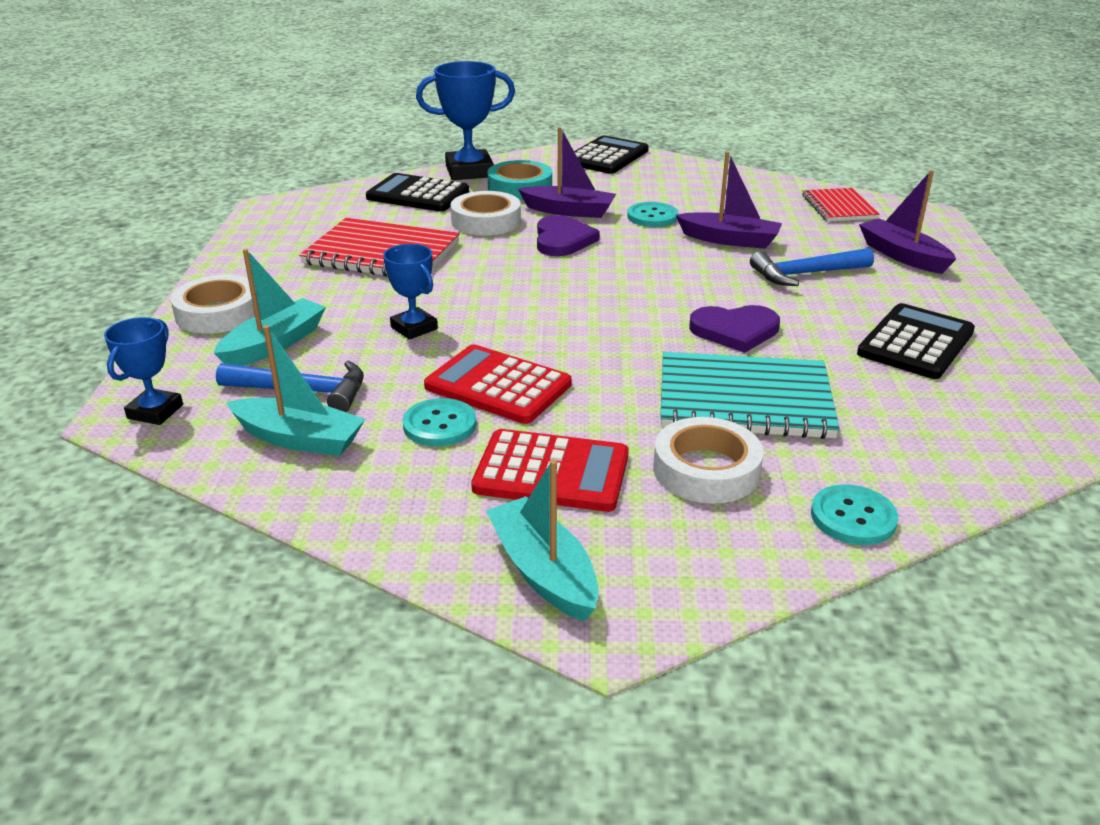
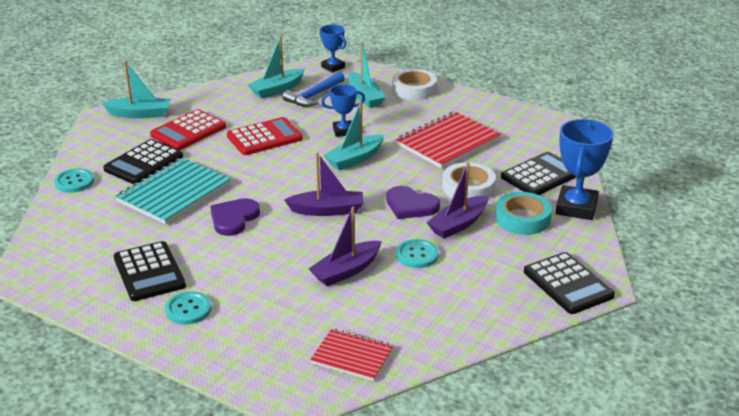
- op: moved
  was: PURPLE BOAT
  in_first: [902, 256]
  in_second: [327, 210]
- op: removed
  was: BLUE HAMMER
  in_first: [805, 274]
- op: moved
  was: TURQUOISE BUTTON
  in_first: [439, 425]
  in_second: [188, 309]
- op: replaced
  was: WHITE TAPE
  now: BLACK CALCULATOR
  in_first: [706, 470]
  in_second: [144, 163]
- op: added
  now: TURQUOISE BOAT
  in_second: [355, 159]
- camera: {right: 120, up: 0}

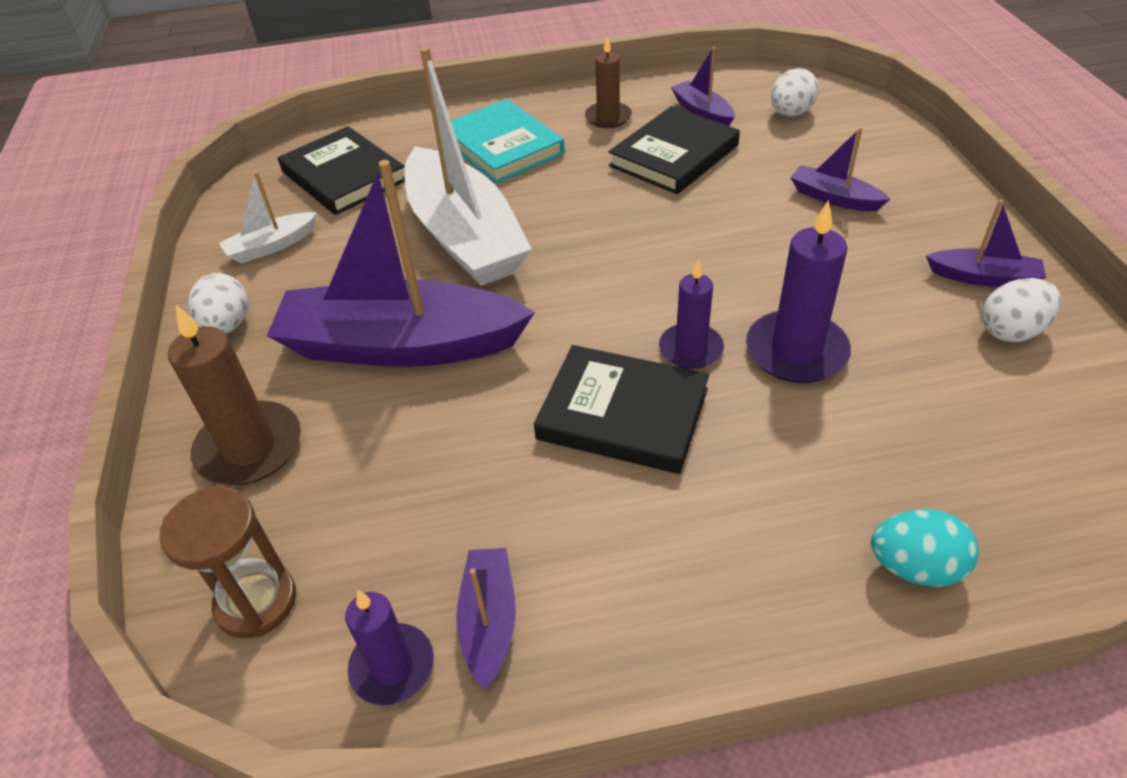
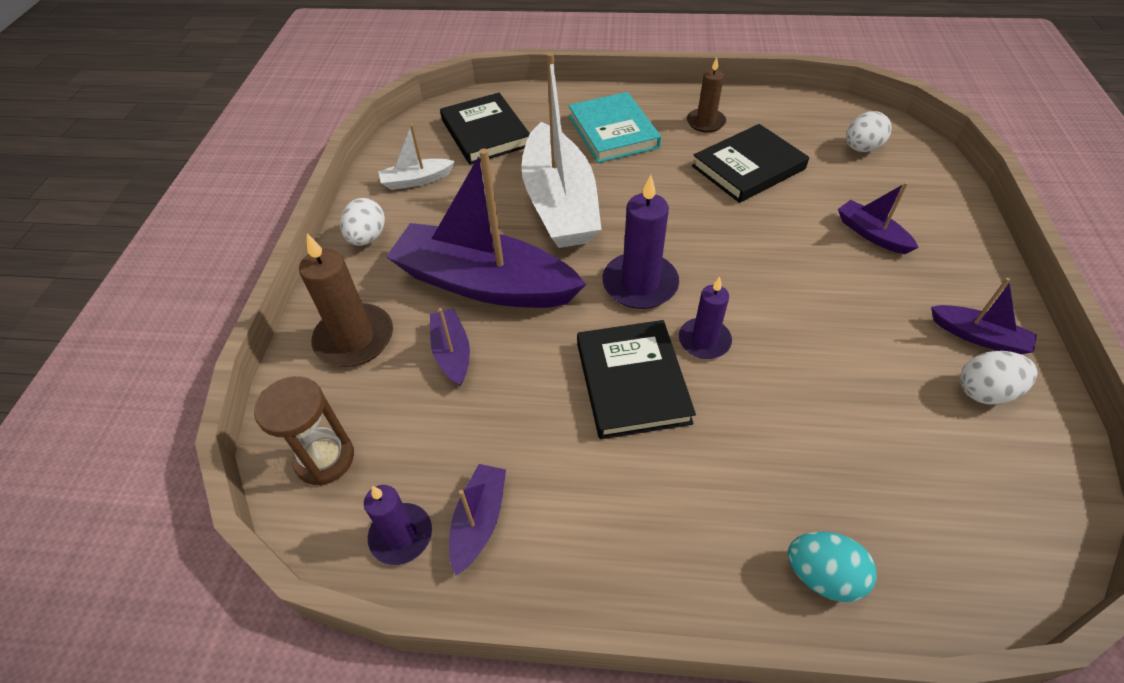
- op: moved
  was: PURPLE BOAT
  in_first: [702, 112]
  in_second: [452, 353]
- op: moved
  was: PURPLE CANDLE
  in_first: [796, 351]
  in_second: [640, 284]
- op: turned
  was: BLACK BOOK
  in_first: [623, 414]
  in_second: [632, 382]
  clockwise: 45
- camera: {right: 15, up: 5}

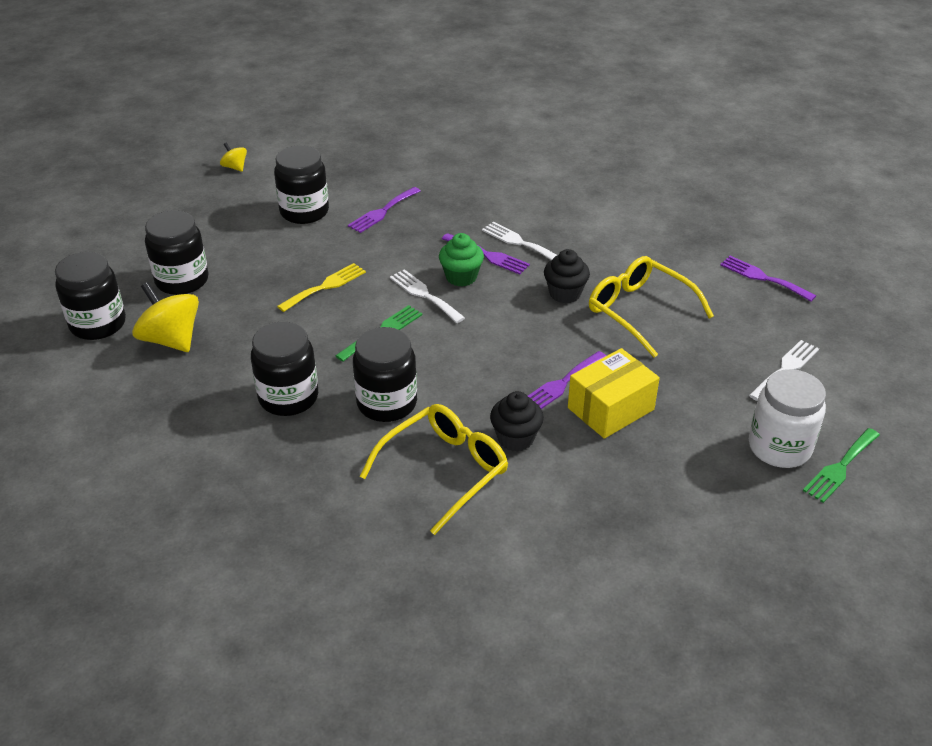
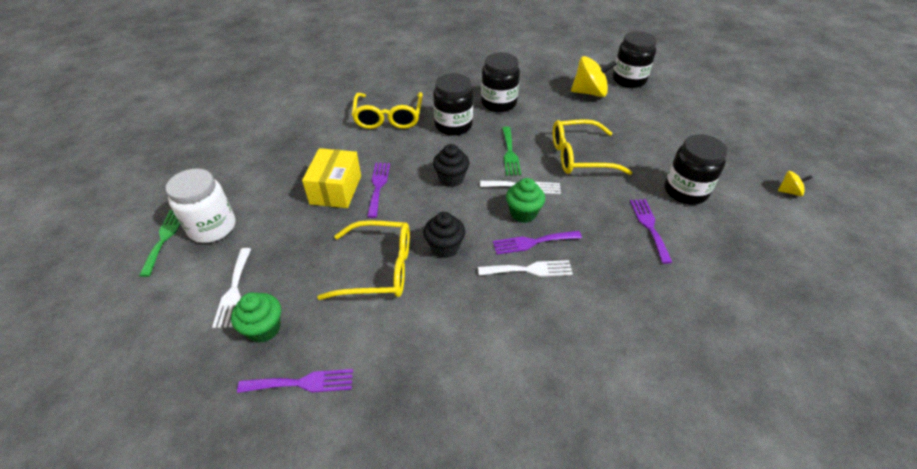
- op: removed
  was: BLACK JAR
  in_first: [182, 280]
- op: replaced
  was: YELLOW FORK
  now: YELLOW GLASSES
  in_first: [325, 286]
  in_second: [580, 156]
- op: moved
  was: BLACK CUPCAKE
  in_first: [515, 438]
  in_second: [451, 179]
- op: added
  now: GREEN CUPCAKE
  in_second: [264, 328]
- camera: {right: 135, up: 5}

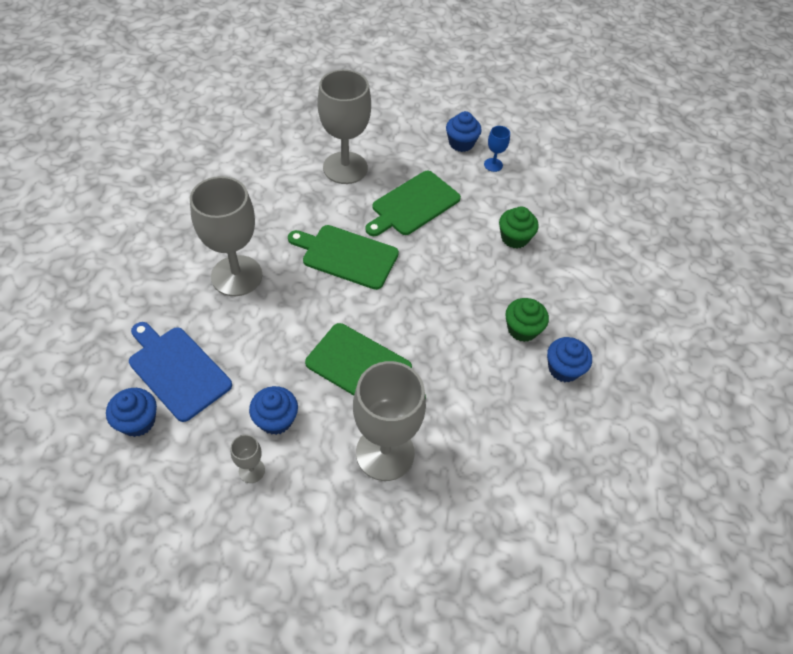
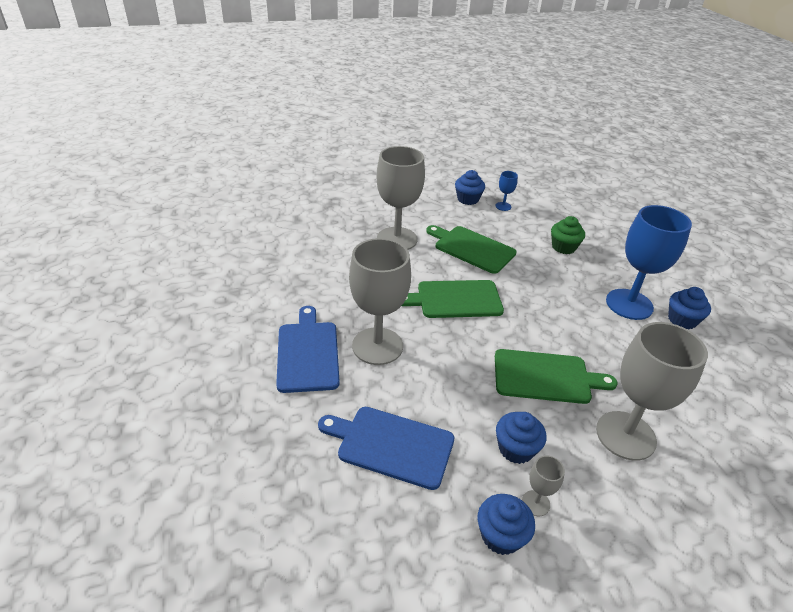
- op: turned
  was: GREEN CUTTING BOARD
  in_first: [413, 205]
  in_second: [472, 248]
  clockwise: 105
- op: replaced
  was: GREEN CUPCAKE
  now: BLUE GOBLET
  in_first: [522, 329]
  in_second: [629, 304]
- op: moved
  was: BLUE CUPCAKE
  in_first: [138, 421]
  in_second: [501, 536]
- op: added
  now: BLUE CUTTING BOARD
  in_second: [308, 353]
- camera: {right: -25, up: -15}

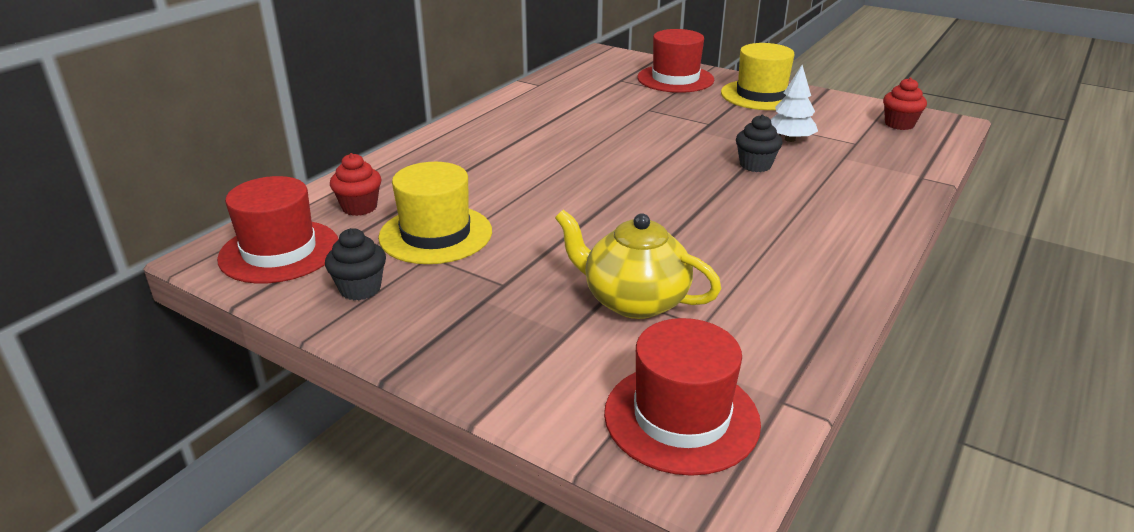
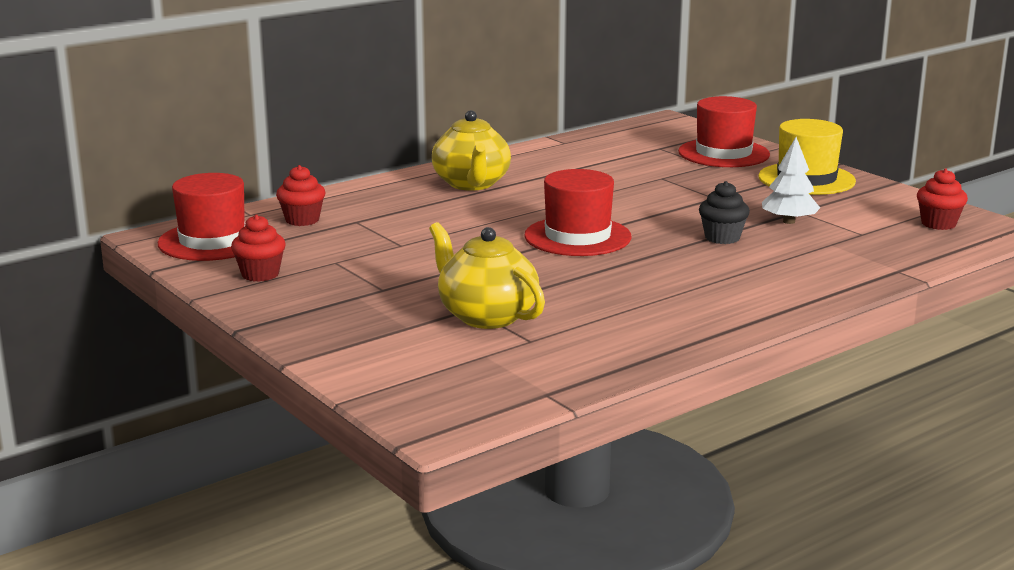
- op: removed
  was: YELLOW HAT
  in_first: [435, 234]
- op: recoloured
  was: BLACK CUPCAKE
  now: RED CUPCAKE
  in_first: [360, 289]
  in_second: [260, 274]
- op: moved
  was: RED HAT
  in_first: [681, 417]
  in_second: [577, 237]
- op: added
  now: YELLOW TEAPOT
  in_second: [472, 184]
- camera: {right: 20, up: -10}

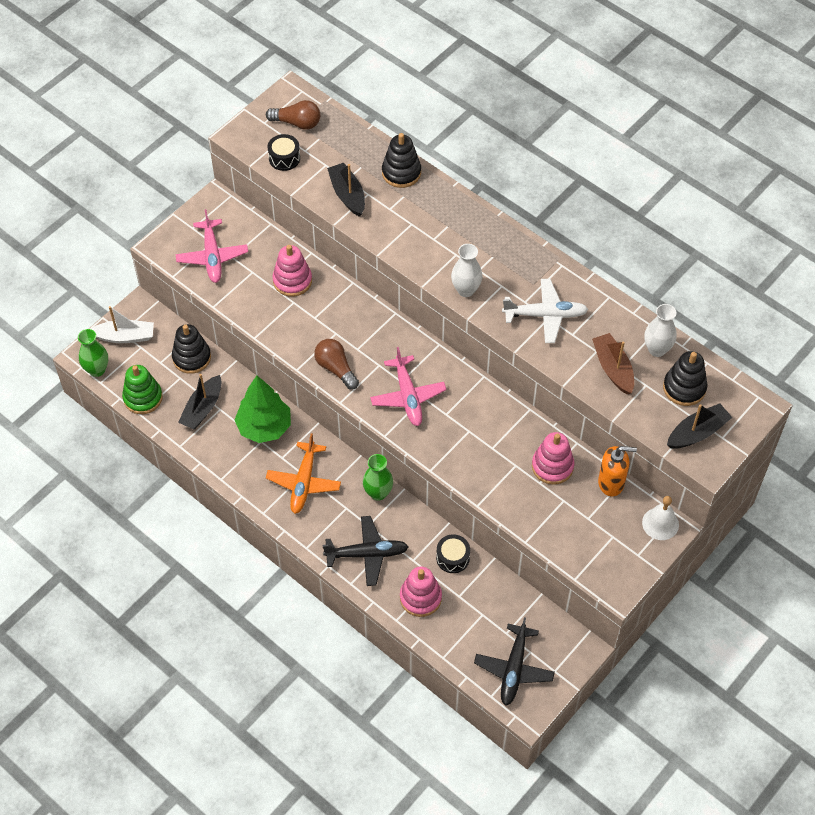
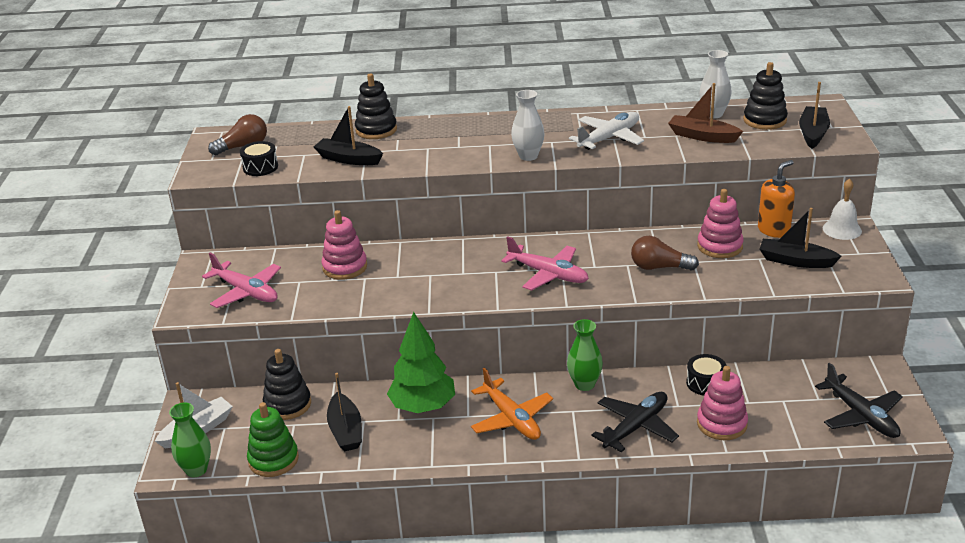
- op: moved
  was: BROWN LIGHT BULB
  in_first: [336, 368]
  in_second: [659, 267]
- op: added
  now: BLACK BOAT
  in_second: [795, 261]
- camera: {right: -40, up: -25}

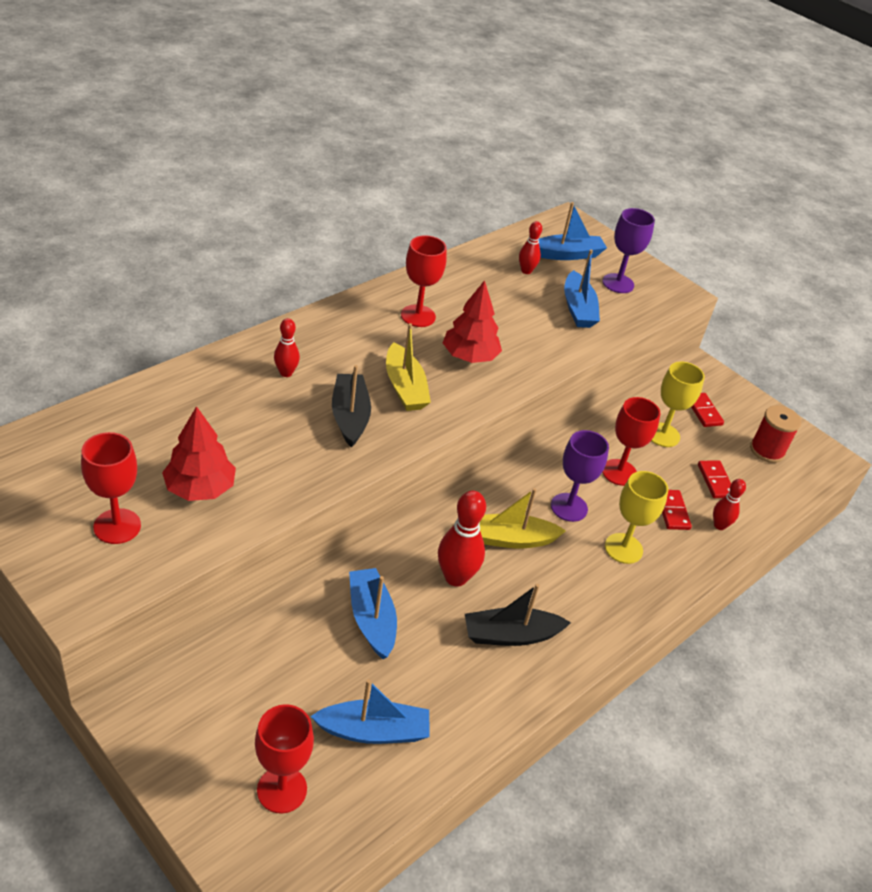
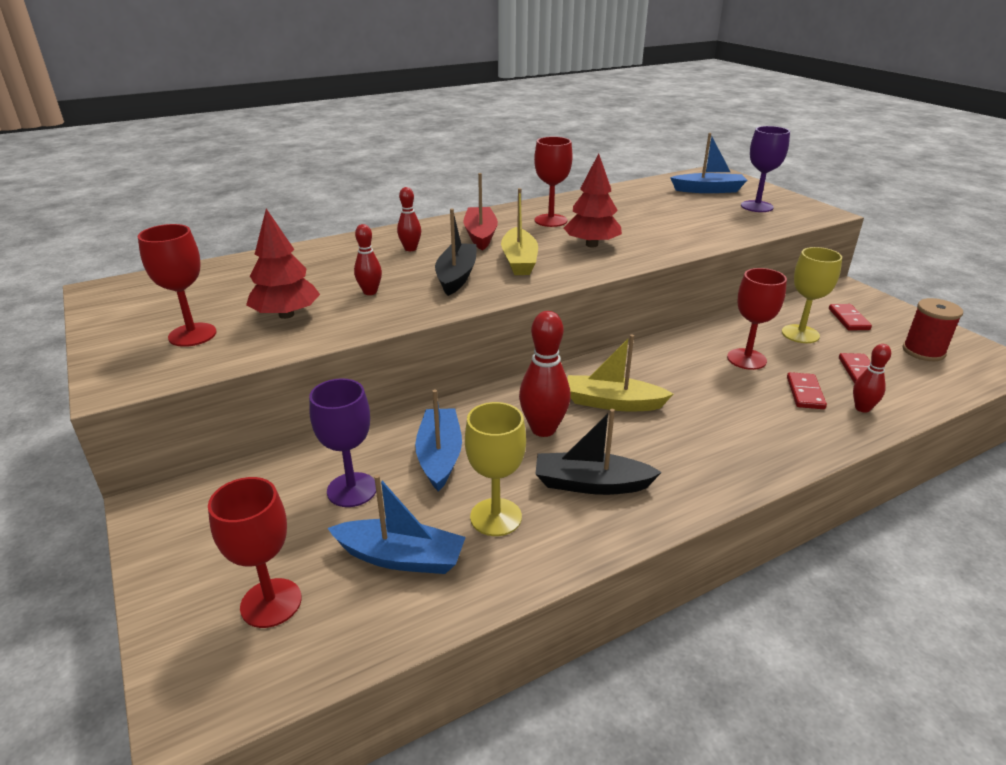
- op: moved
  was: RED BOWLING PIN
  in_first: [526, 271]
  in_second: [370, 292]
- op: removed
  was: BLUE BOAT
  in_first: [578, 309]
- op: moved
  was: PURPLE GOBLET
  in_first: [569, 507]
  in_second: [352, 490]
- op: moved
  was: YELLOW GOBLET
  in_first: [623, 548]
  in_second: [496, 517]
- op: added
  now: RED BOAT
  in_second: [480, 235]
- camera: {right: 20, up: -10}

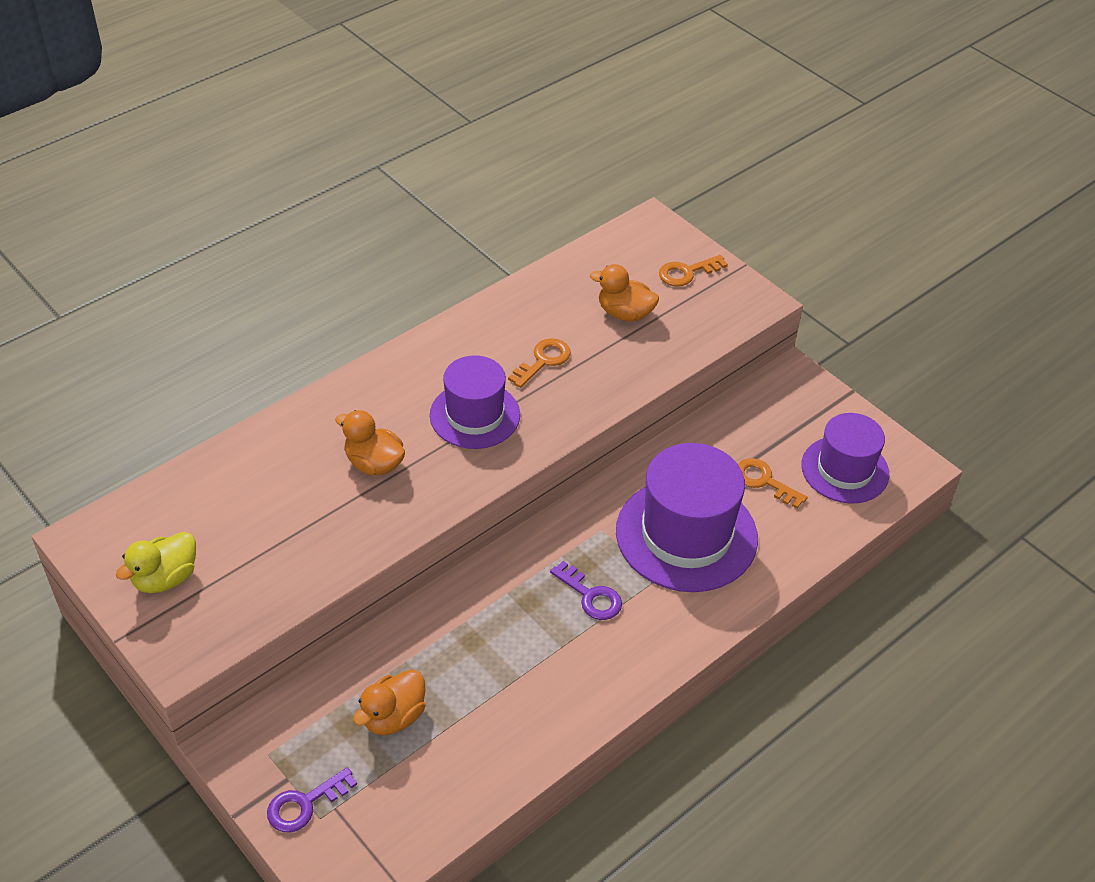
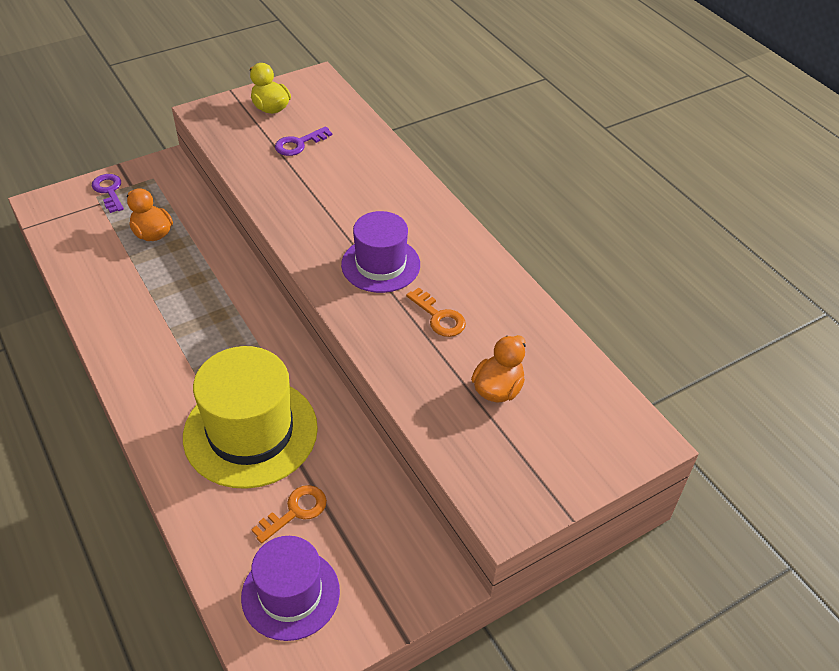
- op: removed
  was: ORANGE KEY
  in_first: [686, 273]
- op: removed
  was: ORANGE DUCK
  in_first: [374, 463]
- op: recoloured
  was: PURPLE HAT
  now: YELLOW HAT
  in_first: [686, 535]
  in_second: [250, 432]
- op: moved
  was: PURPLE KEY
  in_first: [591, 596]
  in_second: [299, 144]
- camera: {right: 100, up: 0}

